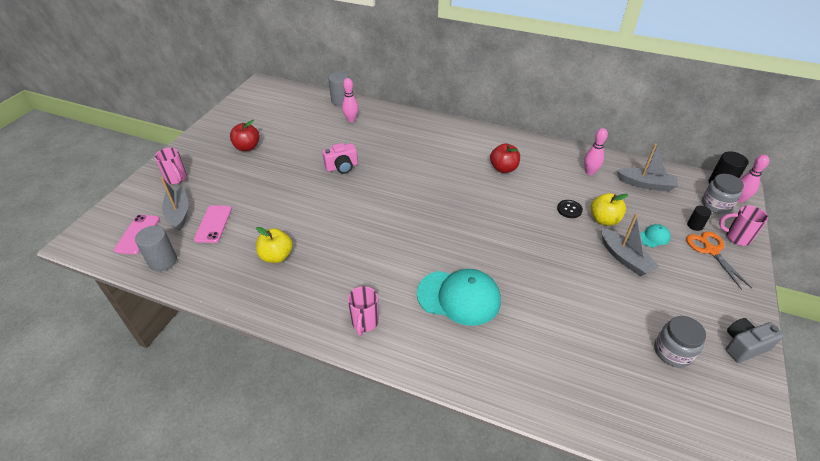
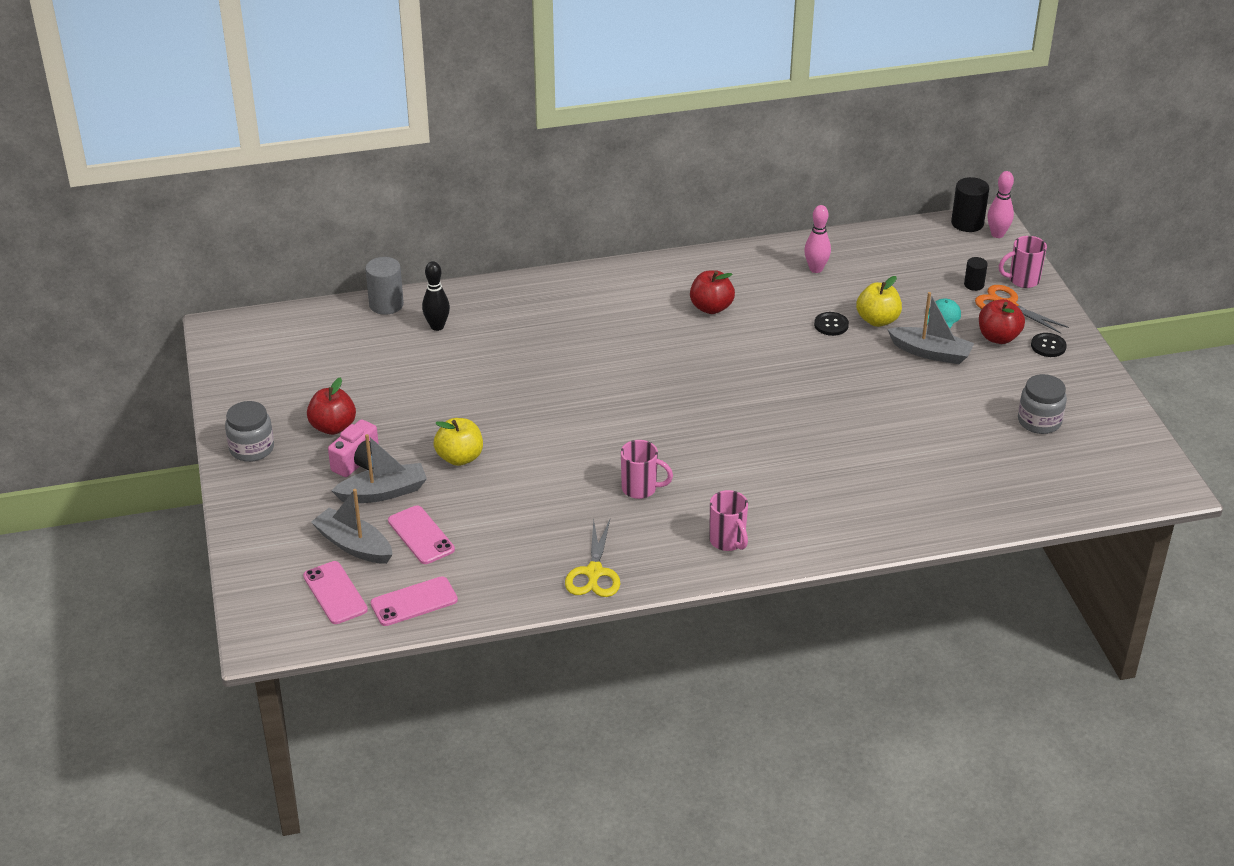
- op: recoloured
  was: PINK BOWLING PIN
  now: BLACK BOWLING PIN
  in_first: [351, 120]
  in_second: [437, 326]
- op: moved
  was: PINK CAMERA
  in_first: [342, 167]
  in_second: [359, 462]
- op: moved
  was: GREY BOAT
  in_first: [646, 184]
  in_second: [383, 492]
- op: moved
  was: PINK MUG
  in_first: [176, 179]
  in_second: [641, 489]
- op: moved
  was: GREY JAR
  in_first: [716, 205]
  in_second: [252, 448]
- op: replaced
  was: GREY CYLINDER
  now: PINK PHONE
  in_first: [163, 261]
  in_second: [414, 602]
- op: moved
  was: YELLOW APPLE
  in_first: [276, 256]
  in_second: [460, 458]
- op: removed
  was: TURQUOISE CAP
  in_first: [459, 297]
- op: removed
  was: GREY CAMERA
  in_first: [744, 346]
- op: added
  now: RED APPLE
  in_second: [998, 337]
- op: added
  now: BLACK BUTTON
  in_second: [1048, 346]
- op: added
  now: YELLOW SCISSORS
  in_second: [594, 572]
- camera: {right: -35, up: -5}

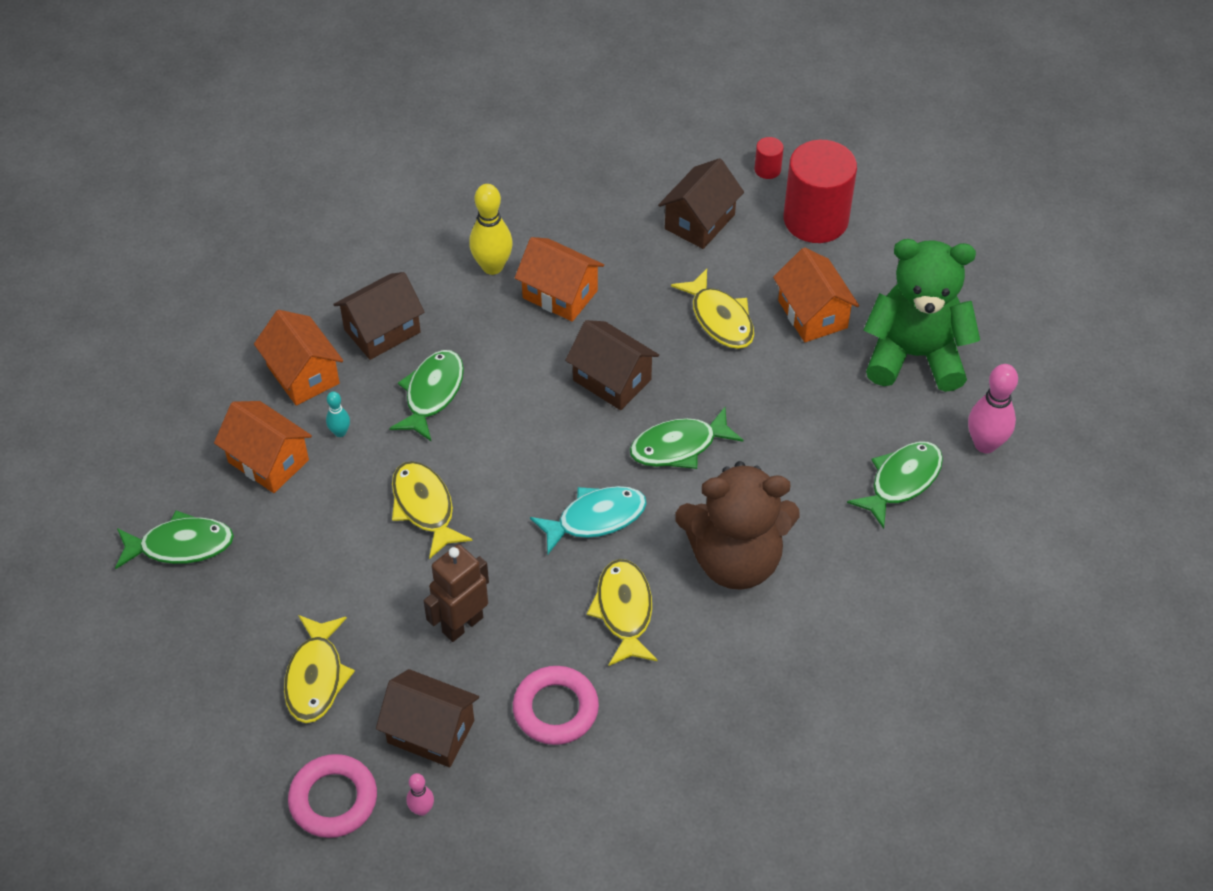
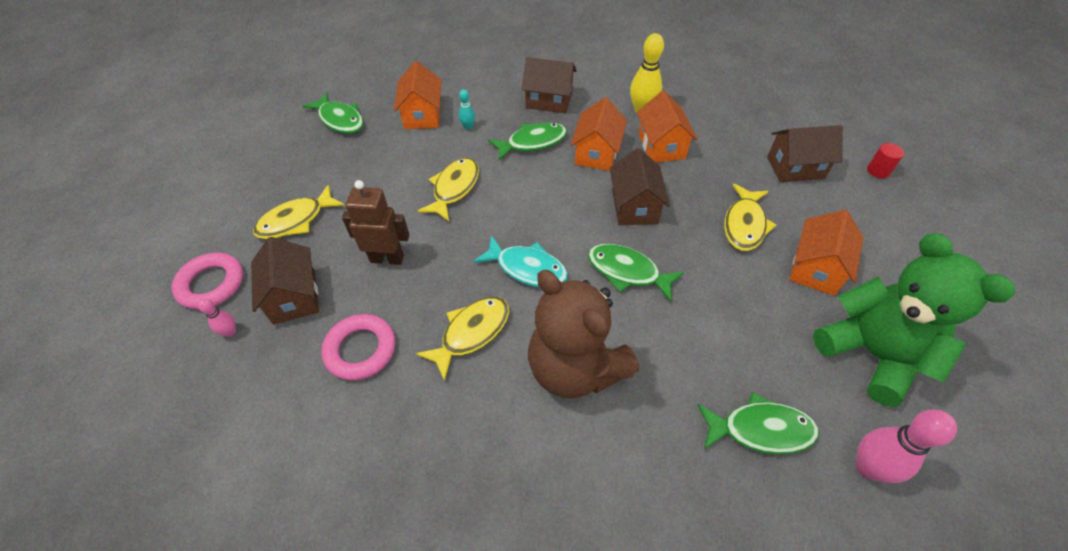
- op: removed
  was: RED CYLINDER
  in_first: [815, 220]
- op: moved
  was: ORANGE HOUSE
  in_first: [303, 375]
  in_second: [596, 153]
- camera: {right: 50, up: 0}

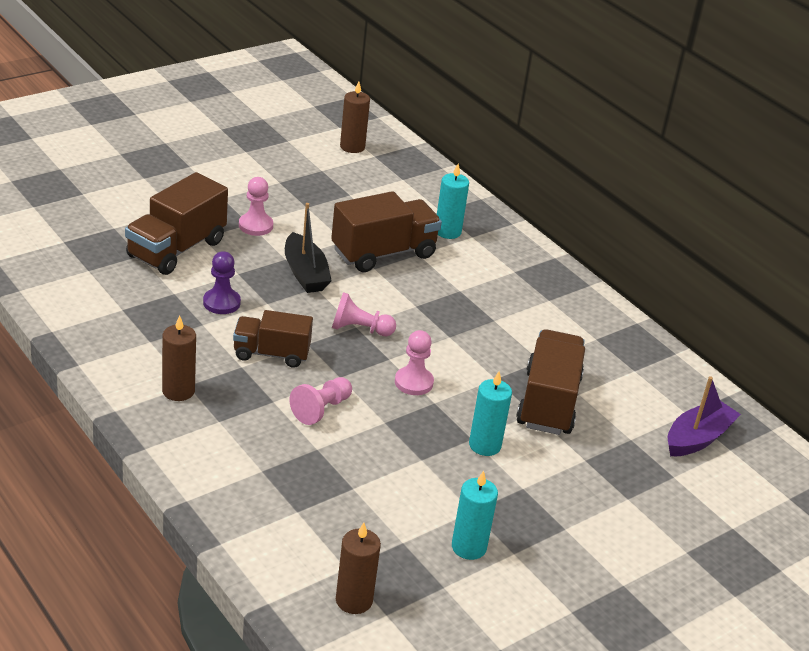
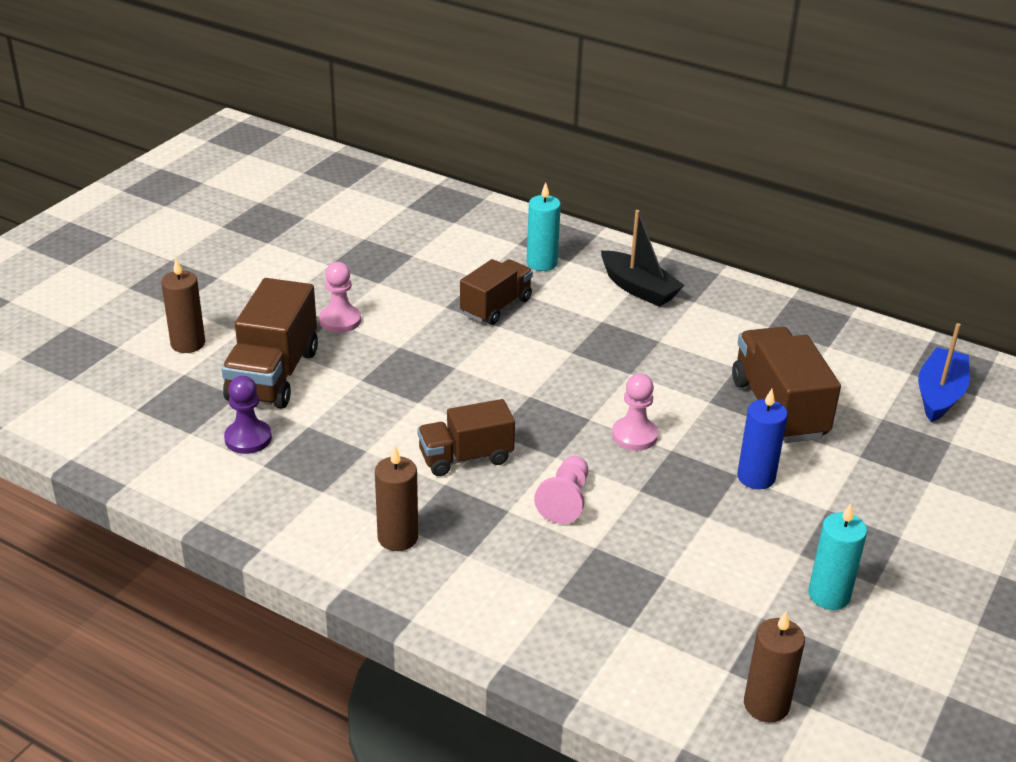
- op: moved
  was: BROWN CANDLE
  in_first: [352, 147]
  in_second: [188, 343]
- op: resized
  was: BROWN TRUCK
  in_first: [383, 253]
  in_second: [496, 307]
  ratio: 0.66
- op: moved
  was: BLACK BOAT
  in_first: [305, 273]
  in_second: [638, 288]
- op: moved
  was: PURPLE PAWN
  in_first: [221, 303]
  in_second: [248, 438]
- op: removed
  was: PINK PAWN
  in_first: [359, 329]
- op: recoloured
  was: TURQUOISE CANDLE
  now: BLUE CANDLE
  in_first: [485, 445]
  in_second: [756, 477]
- op: recoloured
  was: PURPLE BOAT
  now: BLUE BOAT
  in_first: [697, 438]
  in_second: [939, 394]
- camera: {right: -20, up: 0}

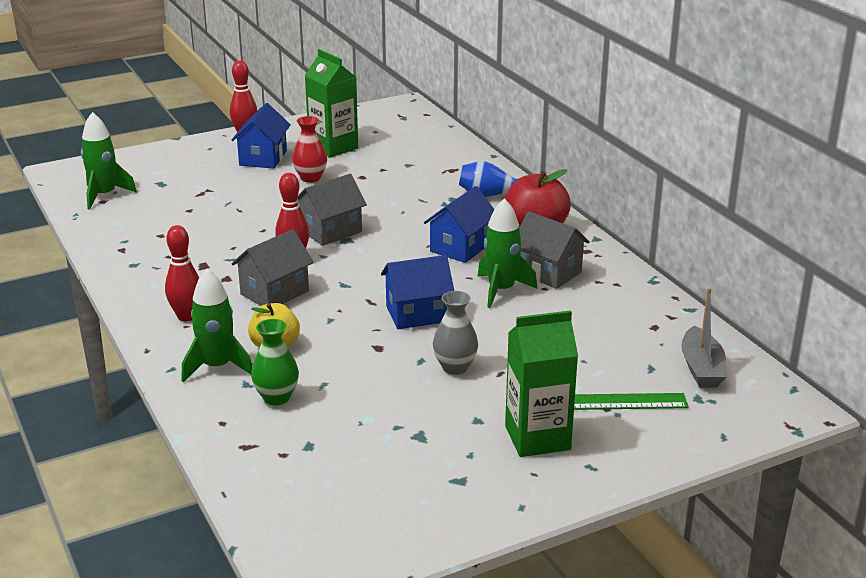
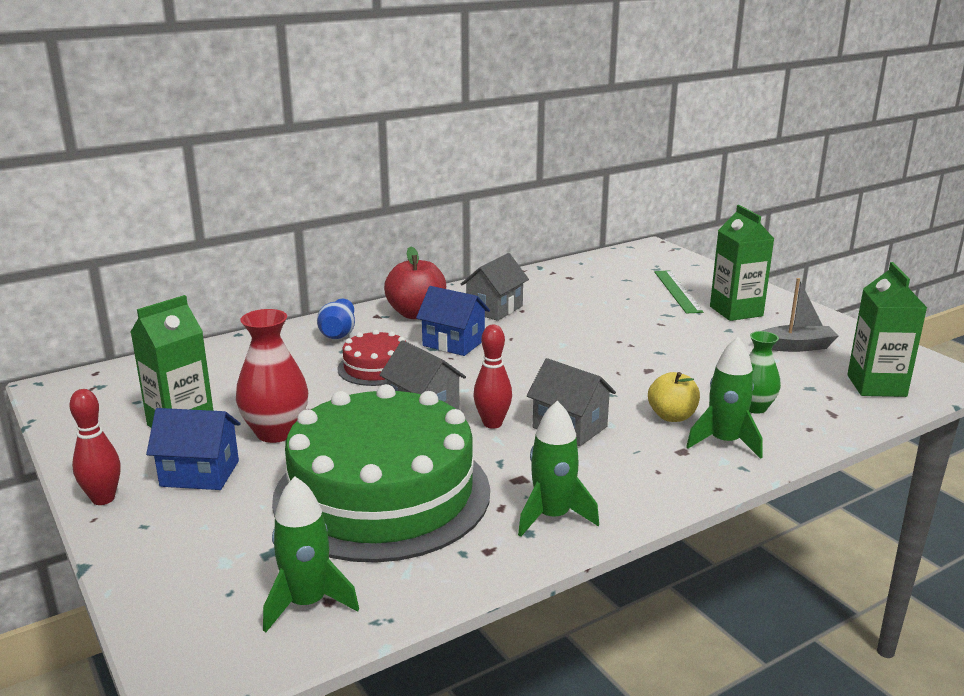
- op: resized
  was: RED VASE
  in_first: [310, 178]
  in_second: [276, 432]
  ratio: 1.53
- op: moved
  was: GREEN ROCKET
  in_first: [501, 290]
  in_second: [552, 516]
- op: removed
  was: RED BOWLING PIN
  in_first: [186, 316]
- op: removed
  was: BLUE HOUSE
  in_first: [417, 314]
- op: moved
  was: GREY BOAT
  in_first: [701, 368]
  in_second: [796, 347]
- op: removed
  was: GREY VASE
  in_first: [455, 367]
- op: added
  now: GREEN CARTON
  in_second: [876, 386]
- op: added
  now: RED CAKE
  in_second: [376, 367]
- op: added
  now: GREEN CAKE
  in_second: [382, 494]
- camera: {right: -95, up: -5}

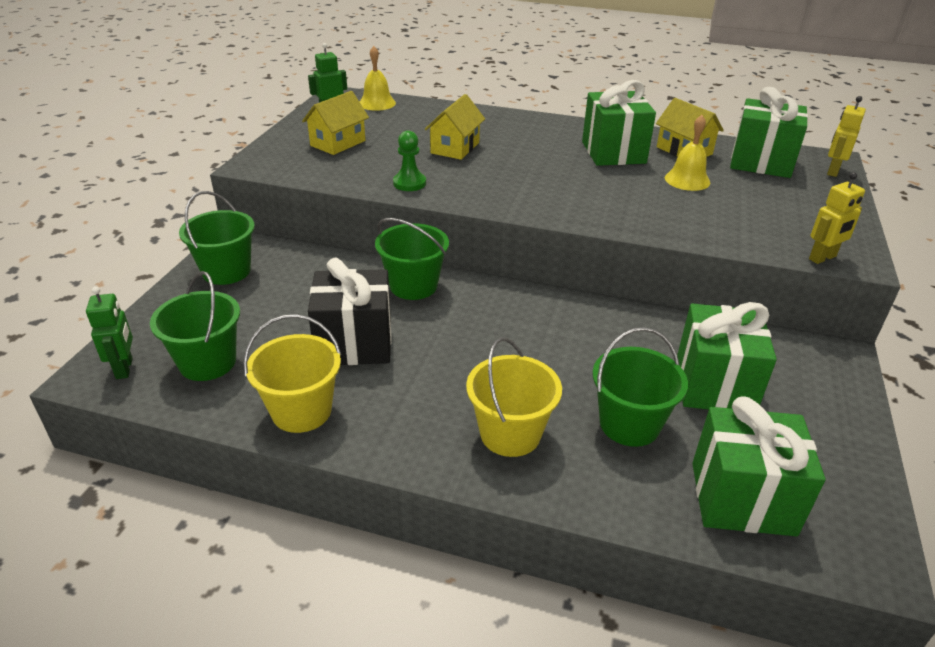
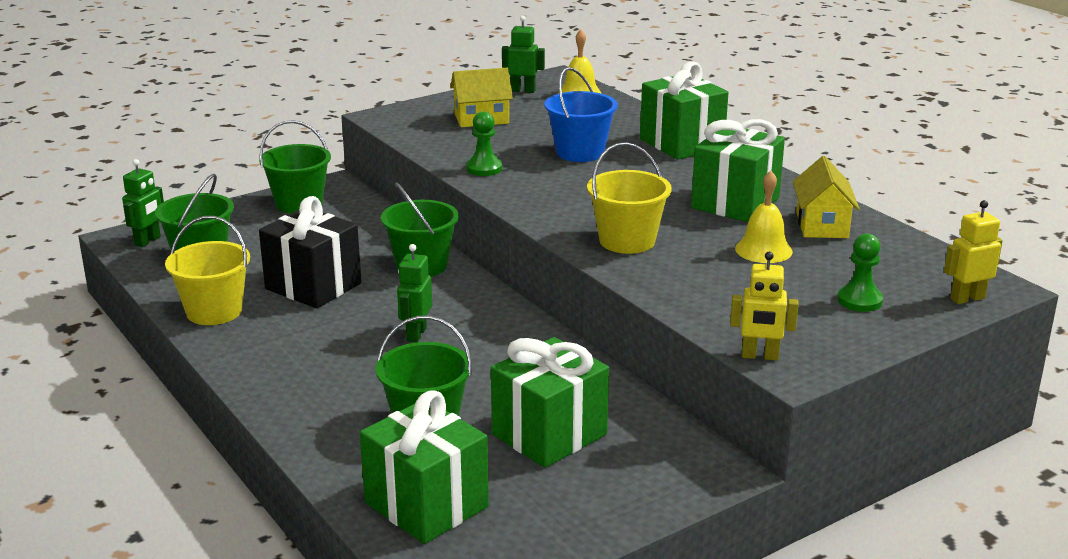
- op: moved
  was: GREEN GIFT
  in_first: [761, 162]
  in_second: [681, 143]
- op: replaced
  was: YELLOW HOUSE
  now: BLUE BUCKET
  in_first: [455, 148]
  in_second: [580, 152]
- op: moved
  was: YELLOW BUCKET
  in_first: [510, 434]
  in_second: [627, 241]
- op: added
  now: GREEN PAWN
  in_second: [859, 300]
- op: added
  now: GREEN ROBOT
  in_second: [416, 334]
- camera: {right: 40, up: -10}

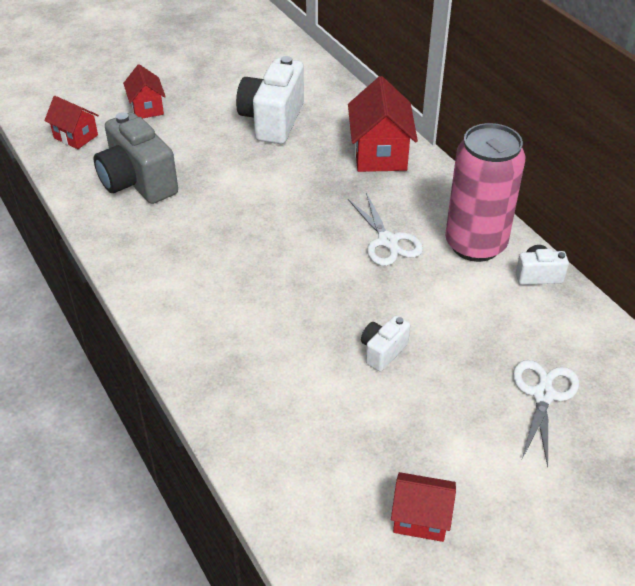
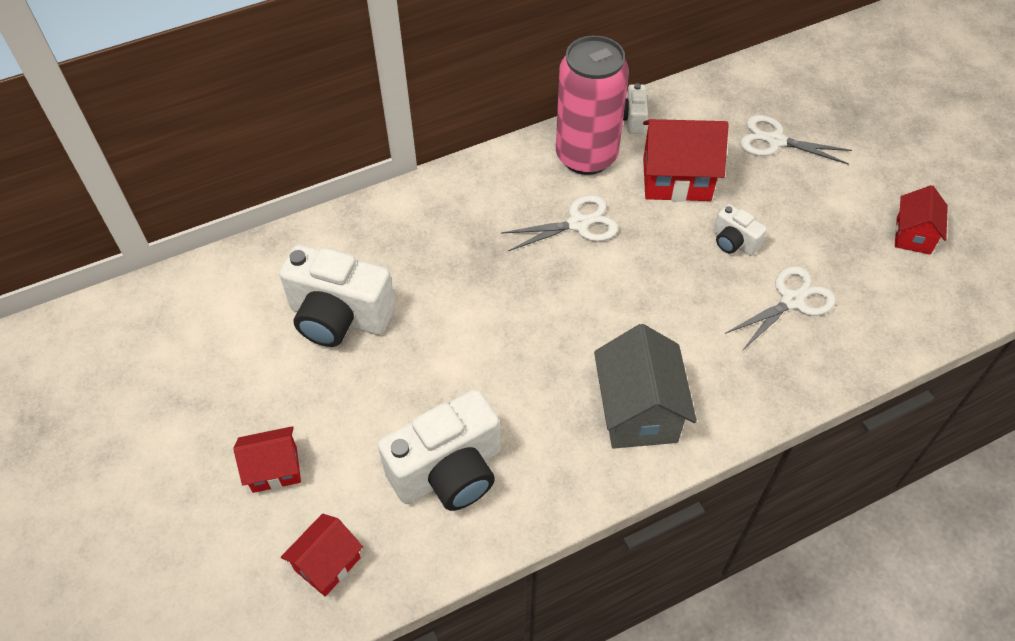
- op: moved
  was: RED HOUSE
  in_first: [379, 153]
  in_second: [676, 179]
- op: recoloured
  was: GREY CAMERA
  now: WHITE CAMERA
  in_first: [137, 182]
  in_second: [448, 472]
- op: added
  now: WHITE SCISSORS
  in_second: [792, 301]
- op: added
  now: GREY HOUSE
  in_second: [638, 411]
- camera: {right: -85, up: 10}

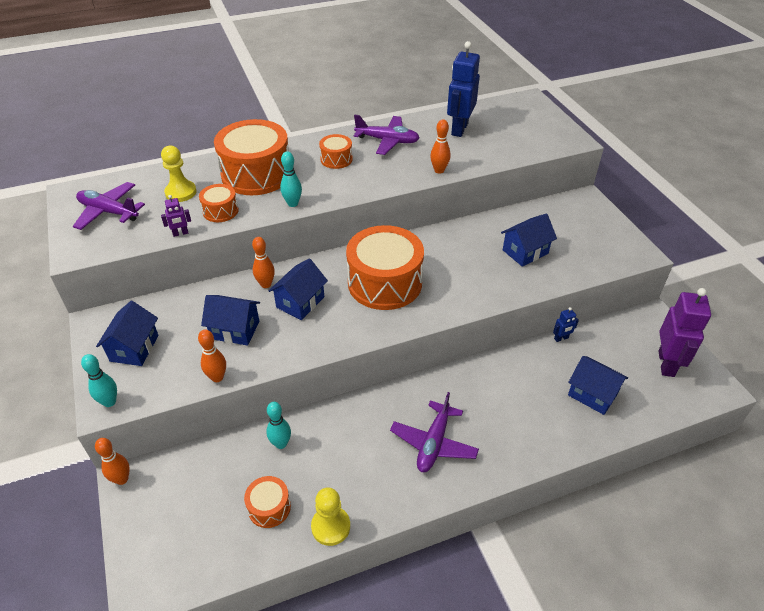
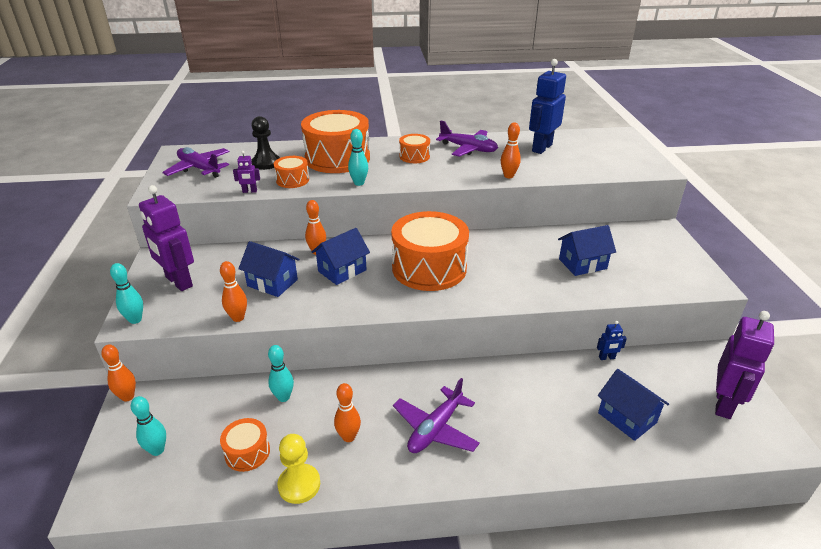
- op: recoloured
  was: YELLOW PAWN
  now: BLACK PAWN
  in_first: [181, 192]
  in_second: [266, 163]
- op: replaced
  was: BLUE HOUSE
  now: PURPLE ROBOT
  in_first: [134, 348]
  in_second: [178, 282]
- op: added
  now: ORANGE BOWLING PIN
  in_second: [348, 437]
- op: added
  now: TURQUOISE BOWLING PIN
  in_second: [157, 450]
- camera: {right: 15, up: -10}

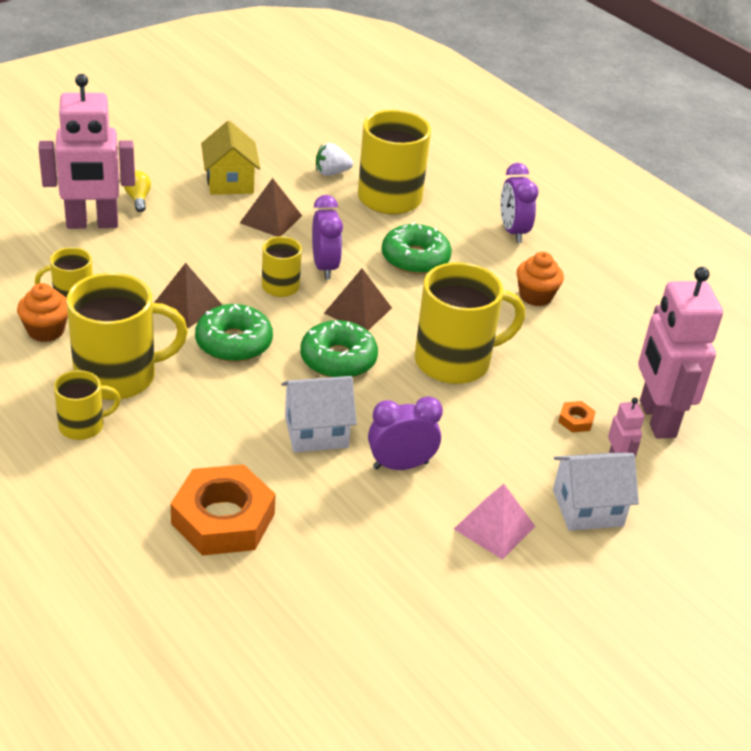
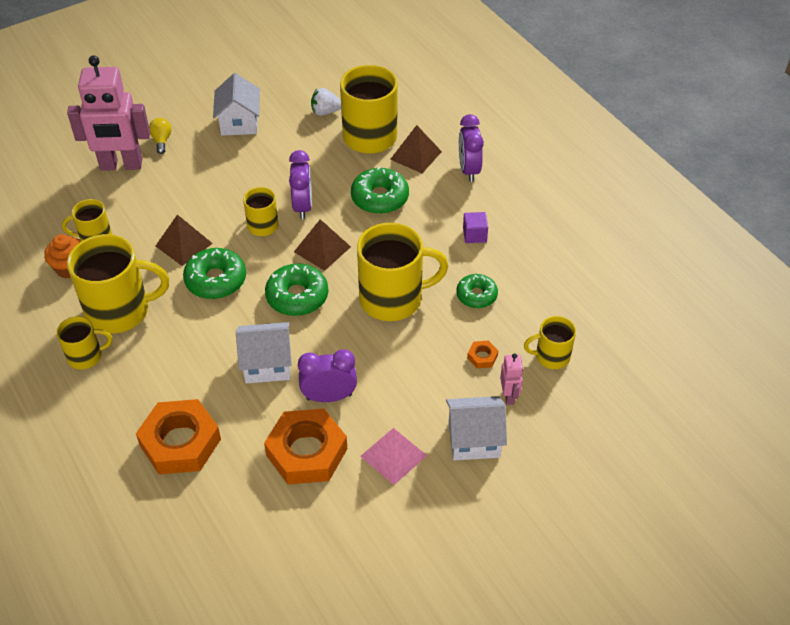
- op: recoloured
  was: YELLOW HOUSE
  now: WHITE HOUSE
  in_first: [230, 182]
  in_second: [239, 122]
- op: moved
  was: BROWN PYRAMID
  in_first: [271, 219]
  in_second: [416, 155]
- op: replaced
  was: ORANGE CUPCAKE
  now: PURPLE CUBE
  in_first: [535, 296]
  in_second: [474, 235]
- op: replaced
  was: PINK ROBOT
  now: YELLOW MUG
  in_first: [656, 419]
  in_second: [551, 356]
- op: added
  now: GREEN DONUT
  in_second: [476, 295]
- op: added
  now: ORANGE NUT
  in_second: [306, 452]
- camera: {right: 10, up: 10}

